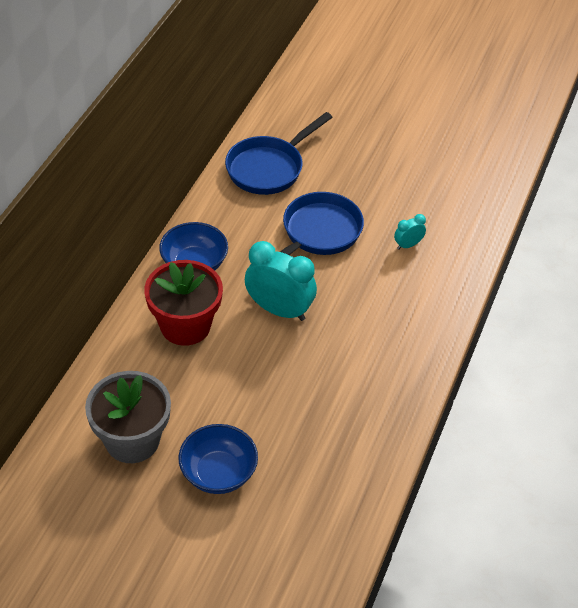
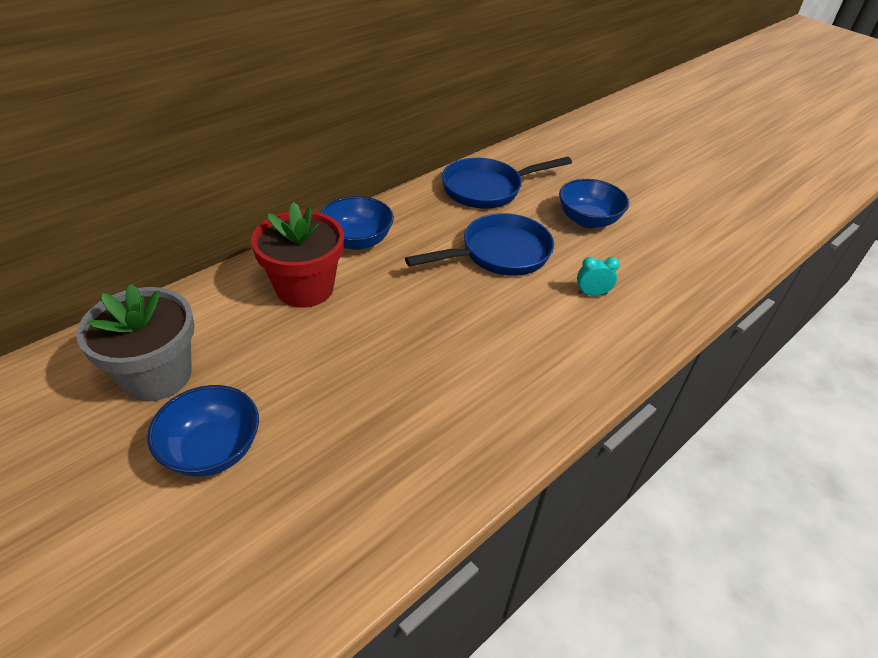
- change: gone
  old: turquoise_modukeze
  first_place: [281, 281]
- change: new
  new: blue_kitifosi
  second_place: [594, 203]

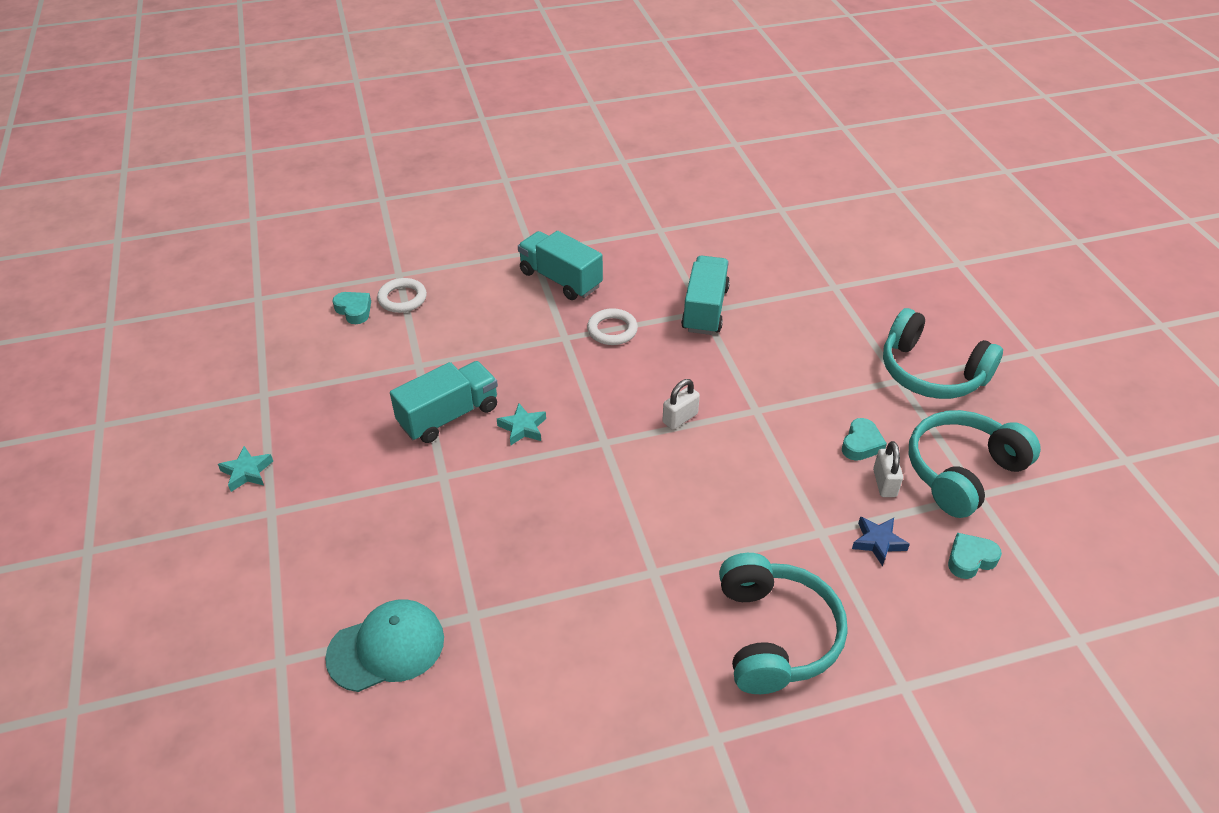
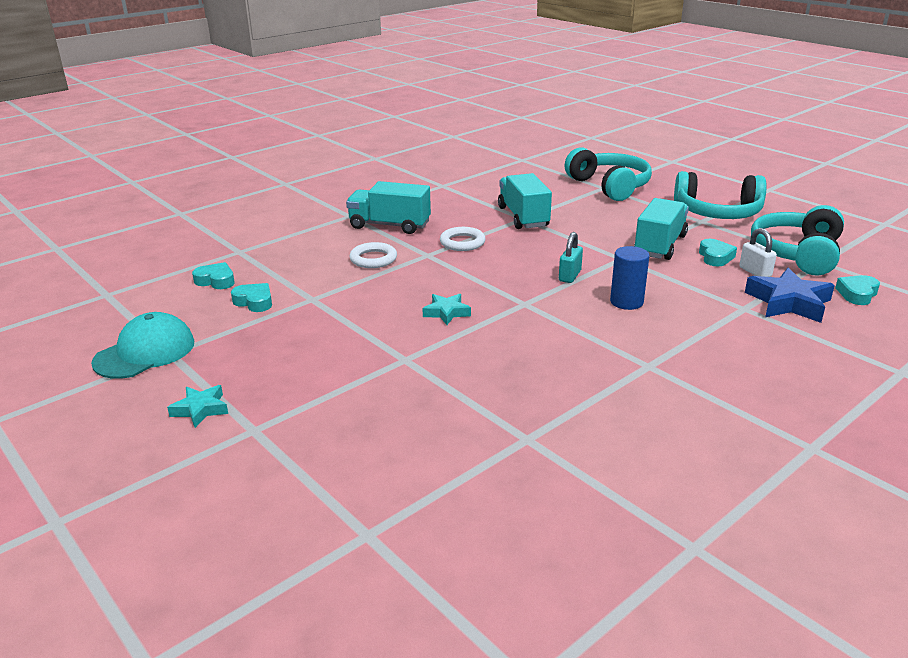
- change: shifted
  old: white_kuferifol
  first_place: [402, 295]
  second_place: [373, 255]
- change: shifted
  old: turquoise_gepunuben
  first_place: [444, 402]
  second_place: [661, 229]
- change: repainted
  old: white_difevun
  new: turquoise_difevun
  first_place: [681, 404]
  second_place: [571, 257]
- change: scaled
  old: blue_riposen
  first_place: [881, 541]
  second_place: [790, 295]
  factor: 1.75
- change: shifted
  old: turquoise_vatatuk
  first_place: [783, 623]
  second_place: [608, 174]
- change: shifted
  old: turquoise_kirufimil
  first_place: [384, 645]
  second_place: [142, 345]
- change: new
  new: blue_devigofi
  second_place: [629, 278]
- change: new
  new: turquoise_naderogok
  second_place: [251, 297]

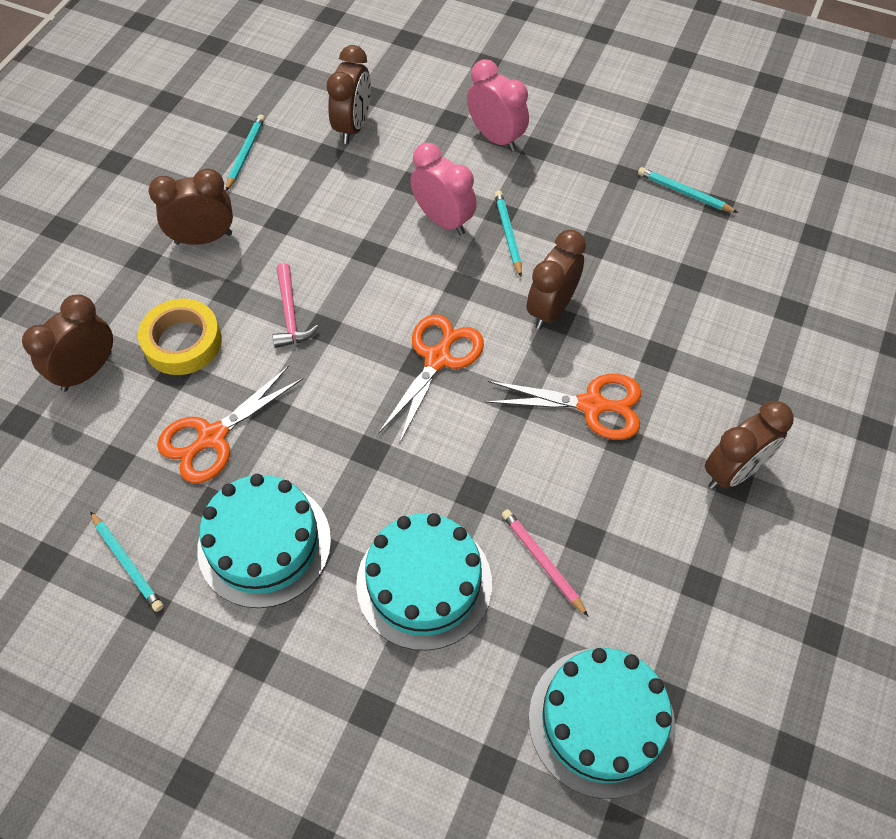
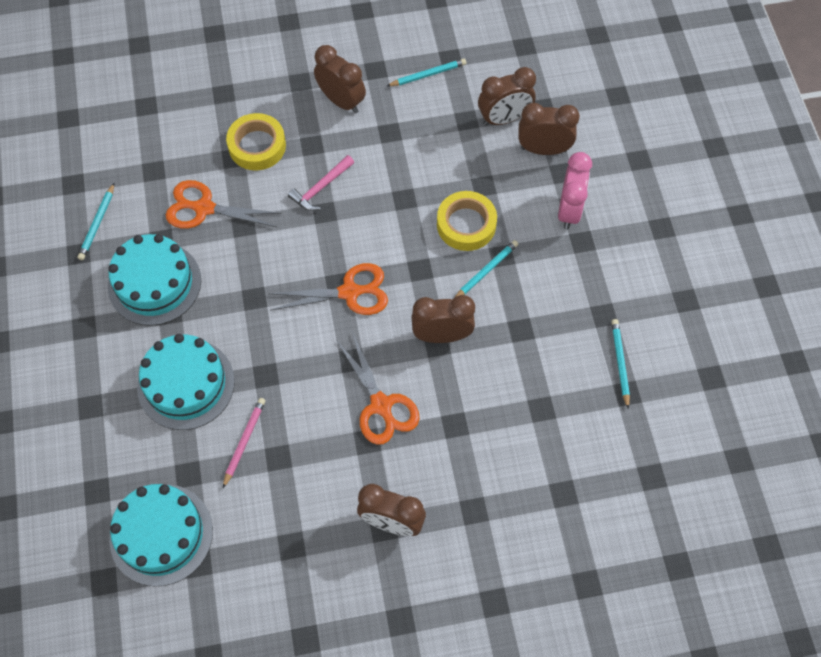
- change: swapped
  old: pink_modukeze
  new: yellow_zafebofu
  first_place: [443, 189]
  second_place: [467, 221]
- change: shifted
  old: brown_modukeze
  first_place: [67, 343]
  second_place: [549, 129]

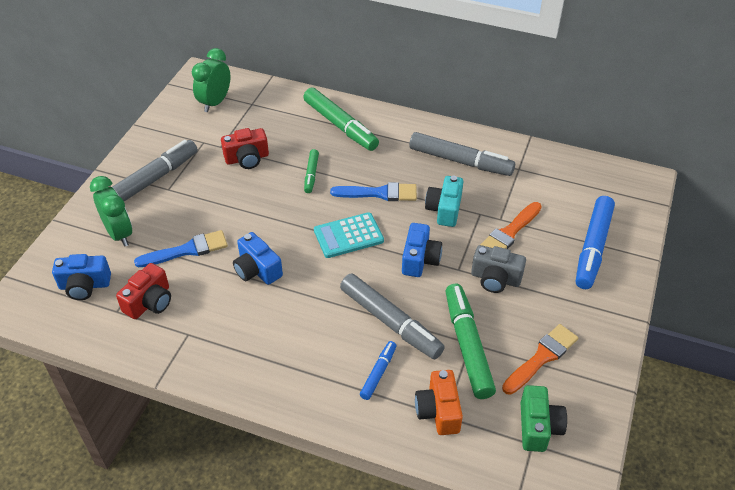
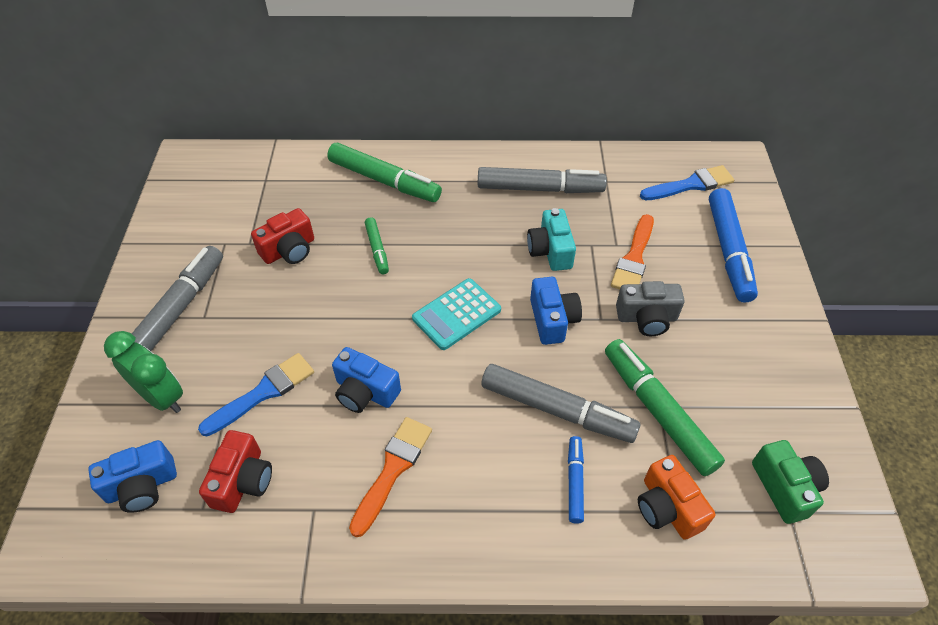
- change: gone
  old: green_modukeze
  first_place: [211, 80]
- change: shifted
  old: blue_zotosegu
  first_place: [373, 191]
  second_place: [687, 182]
- change: shifted
  old: orange_zotosegu
  first_place: [540, 359]
  second_place: [390, 477]

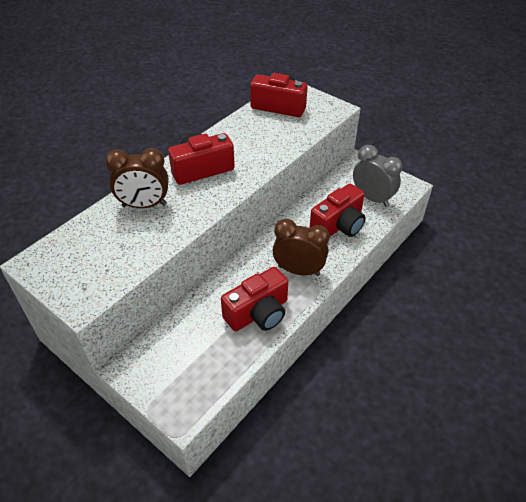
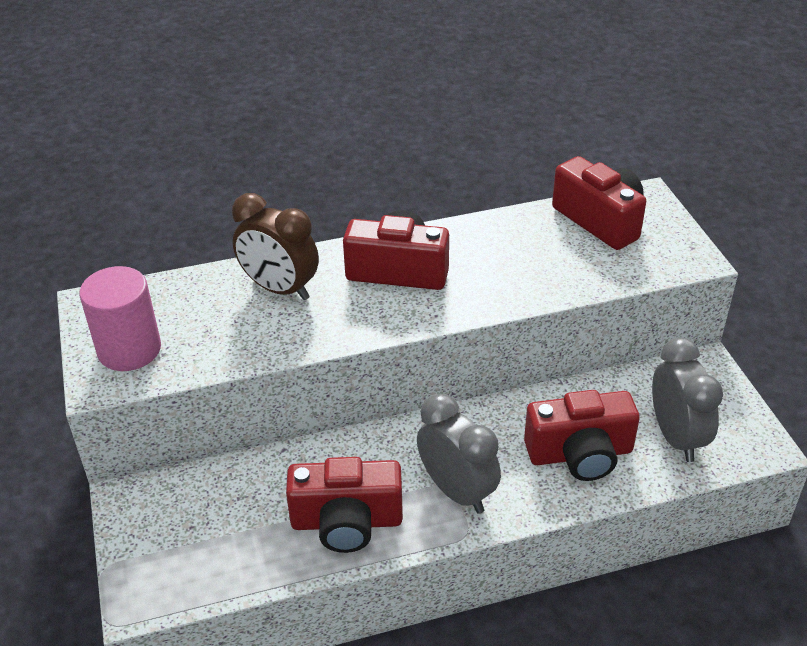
- change: repainted
  old: brown_modukeze
  new: grey_modukeze
  first_place: [300, 247]
  second_place: [459, 454]
- change: new
  new: pink_devigofi
  second_place: [120, 318]

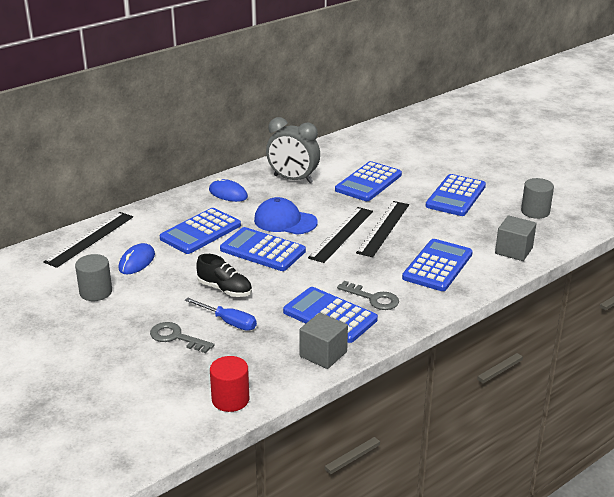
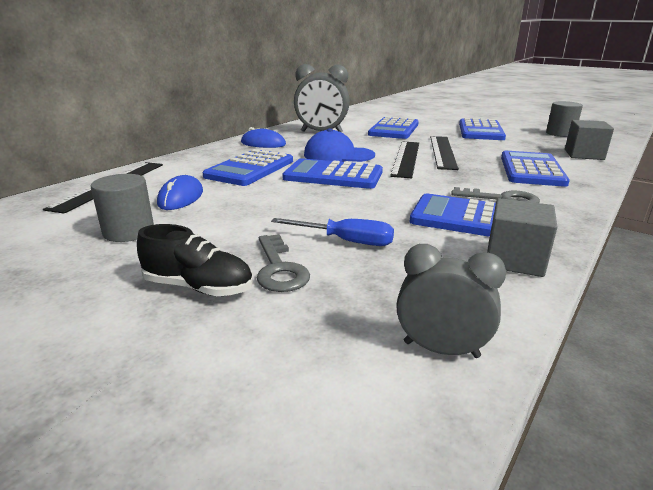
- change: shifted
  old: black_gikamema
  first_place: [224, 275]
  second_place: [195, 260]
- change: rotated
  old: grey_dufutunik
  first_place: [182, 337]
  second_place: [283, 263]
  degrees: -120
- change: swapped
  old: red_devigofi
  new: grey_modukeze
  first_place: [229, 384]
  second_place: [451, 301]

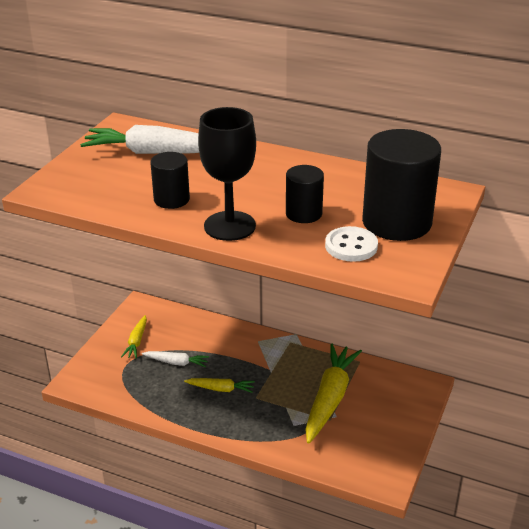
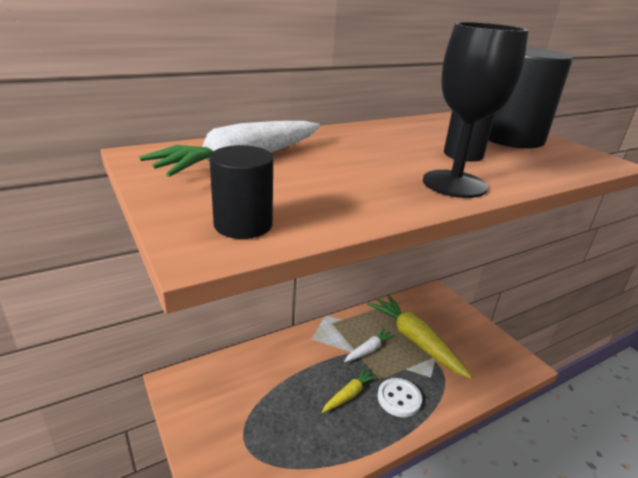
- change: shifted
  old: black_devigofi
  first_place: [170, 180]
  second_place: [241, 192]
- change: shifted
  old: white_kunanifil
  first_place: [351, 244]
  second_place: [400, 397]
- change: gone
  old: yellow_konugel
  first_place: [134, 337]
- change: shifted
  old: white_konugel
  first_place: [175, 359]
  second_place: [370, 345]

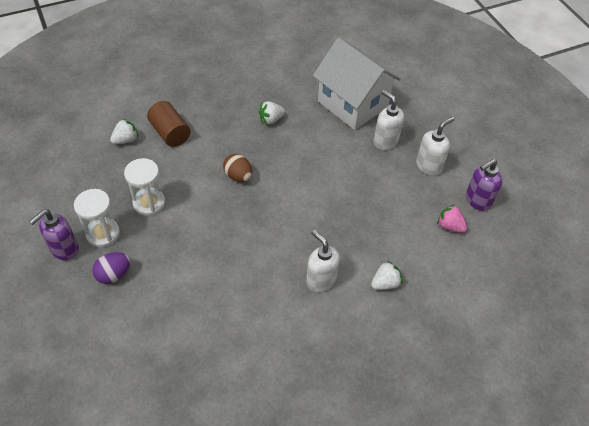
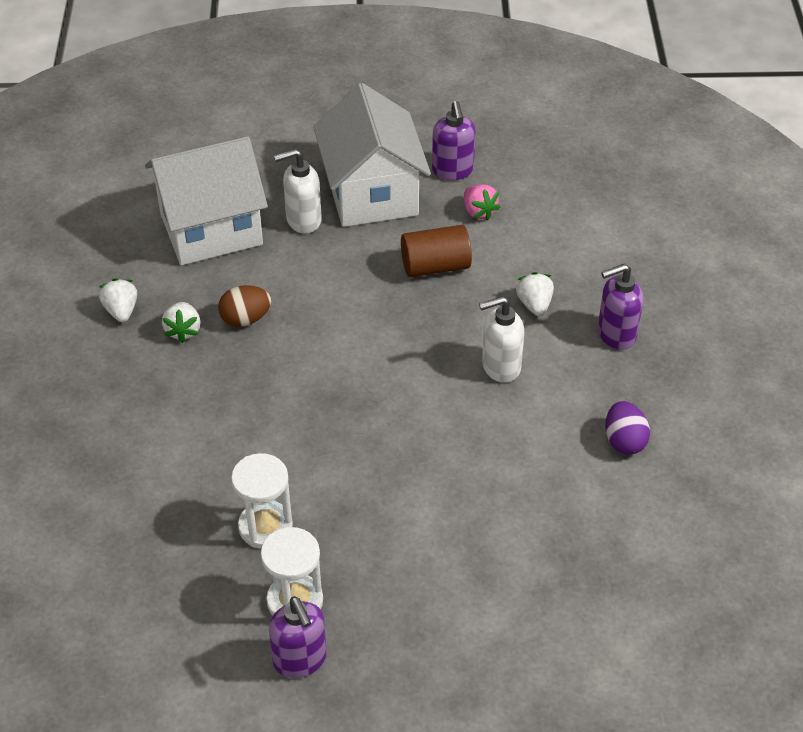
- change: shifted
  old: brown_devigofi
  first_place: [168, 124]
  second_place: [436, 251]
- change: swapped
  old: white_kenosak
  new: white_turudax
  first_place: [435, 146]
  second_place: [372, 155]
- change: shifted
  old: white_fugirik
  first_place: [124, 131]
  second_place: [118, 300]
- change: shifted
  old: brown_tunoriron
  first_place: [237, 168]
  second_place: [244, 306]
- change: rotated
  old: pink_fugirik
  first_place: [452, 218]
  second_place: [482, 202]
  degrees: -90
- change: shifted
  old: purple_tunoriron
  first_place: [111, 268]
  second_place: [627, 428]
- change: new
  new: purple_kenosak
  second_place: [620, 307]

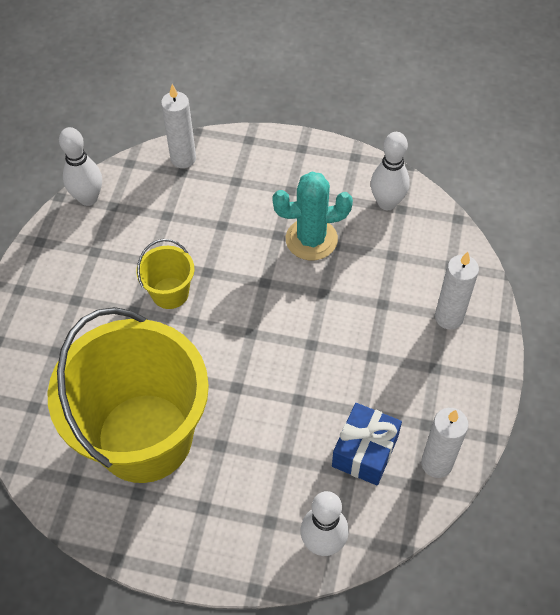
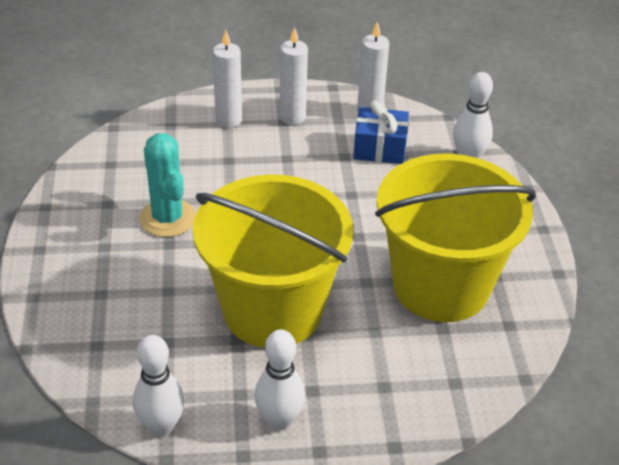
- change: shifted
  old: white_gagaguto
  first_place: [178, 126]
  second_place: [294, 76]
- change: shifted
  old: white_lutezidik
  first_place: [390, 171]
  second_place: [279, 380]
- change: scaled
  old: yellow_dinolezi
  first_place: [165, 274]
  second_place: [273, 261]
  factor: 2.36

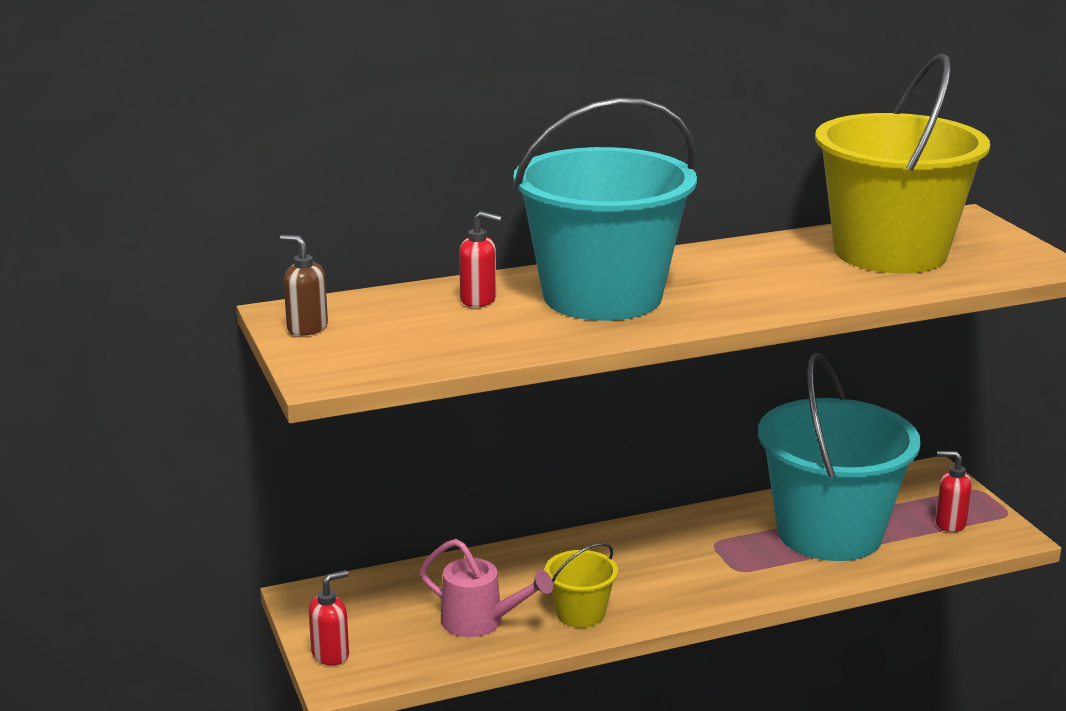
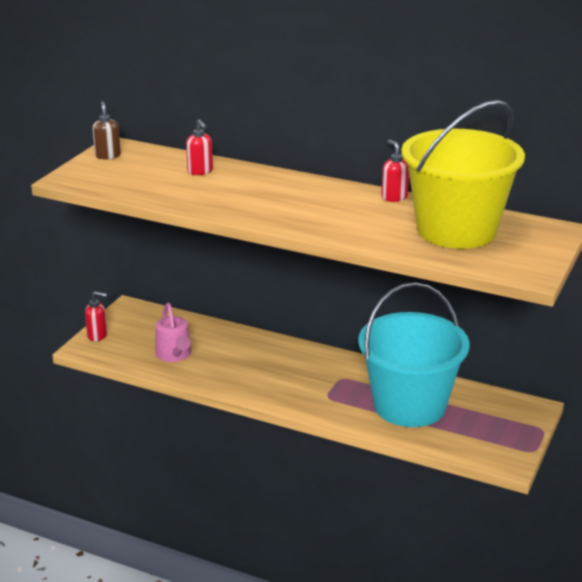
- change: gone
  old: turquoise_dinolezi
  first_place: [605, 209]
- change: shifted
  old: red_kenosak
  first_place: [953, 491]
  second_place: [395, 170]
- change: gone
  old: yellow_dinolezi
  first_place: [581, 585]

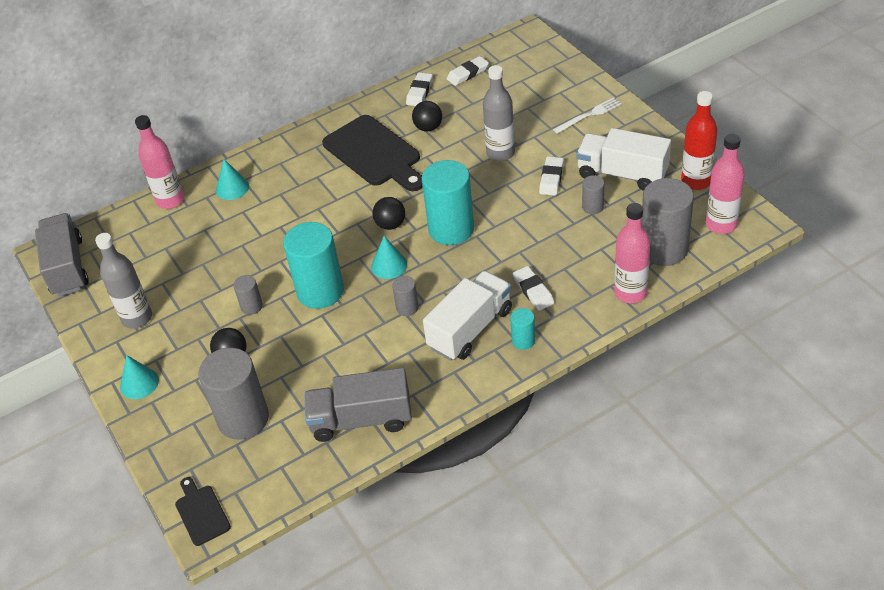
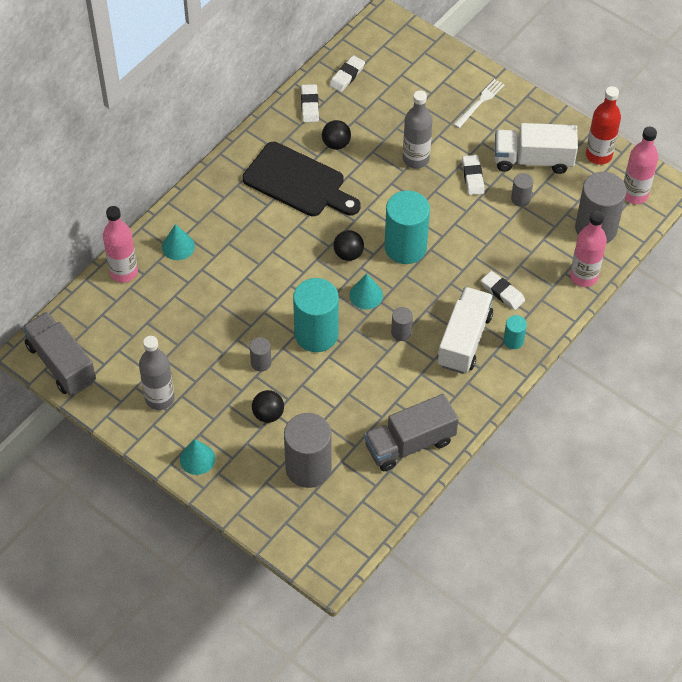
- change: gone
  old: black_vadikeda
  first_place: [203, 511]

